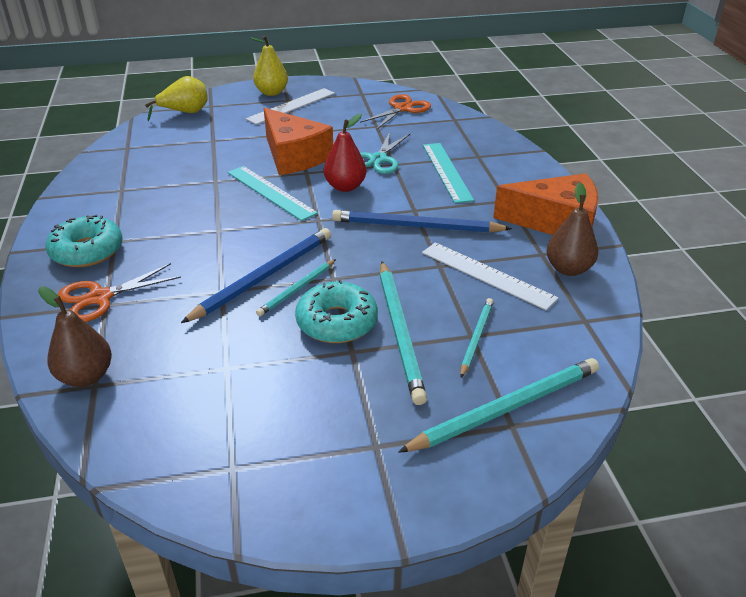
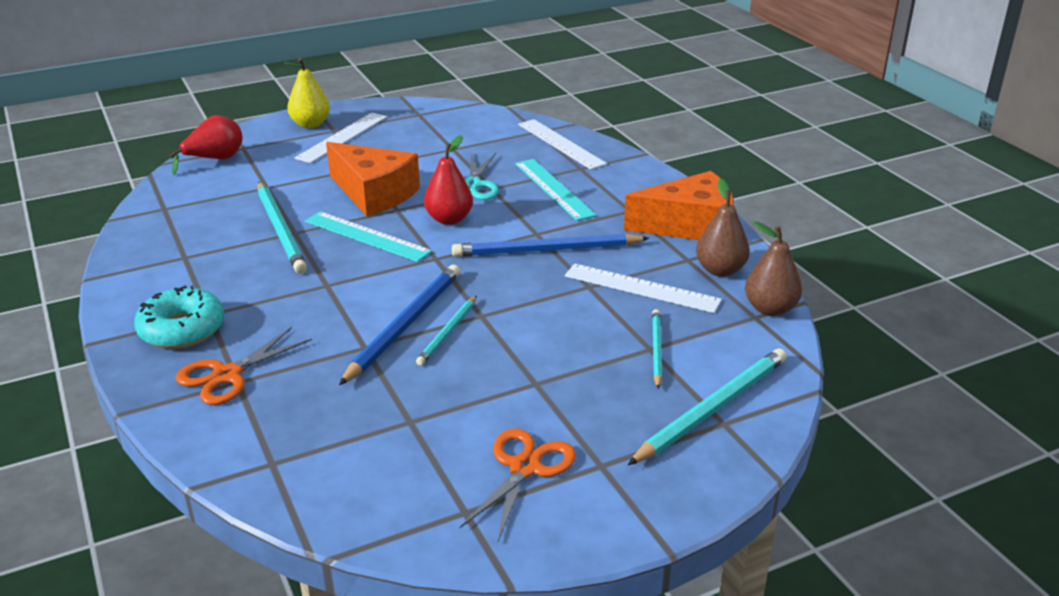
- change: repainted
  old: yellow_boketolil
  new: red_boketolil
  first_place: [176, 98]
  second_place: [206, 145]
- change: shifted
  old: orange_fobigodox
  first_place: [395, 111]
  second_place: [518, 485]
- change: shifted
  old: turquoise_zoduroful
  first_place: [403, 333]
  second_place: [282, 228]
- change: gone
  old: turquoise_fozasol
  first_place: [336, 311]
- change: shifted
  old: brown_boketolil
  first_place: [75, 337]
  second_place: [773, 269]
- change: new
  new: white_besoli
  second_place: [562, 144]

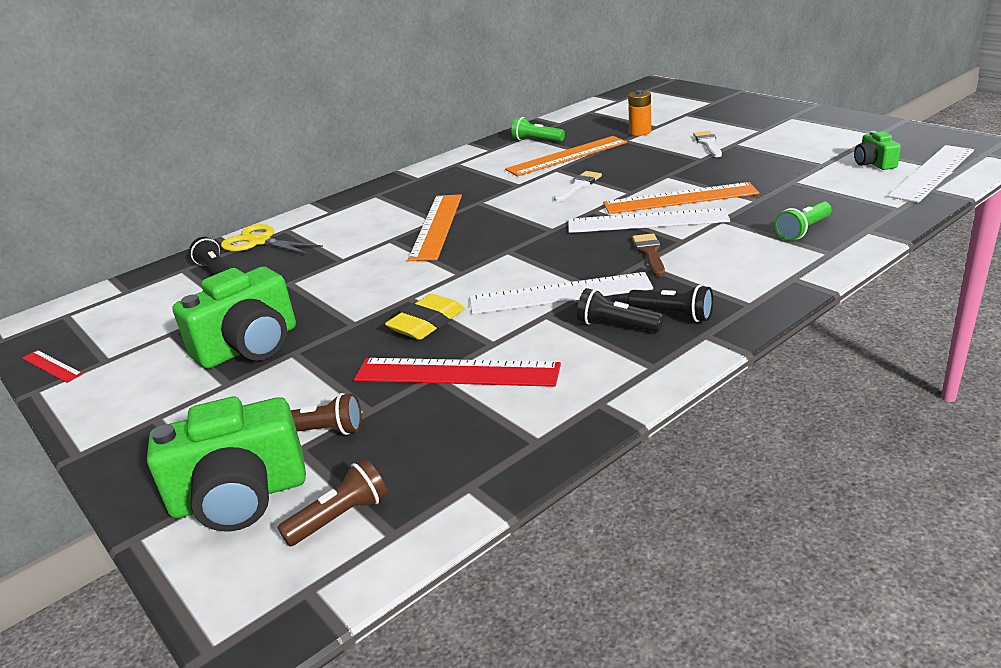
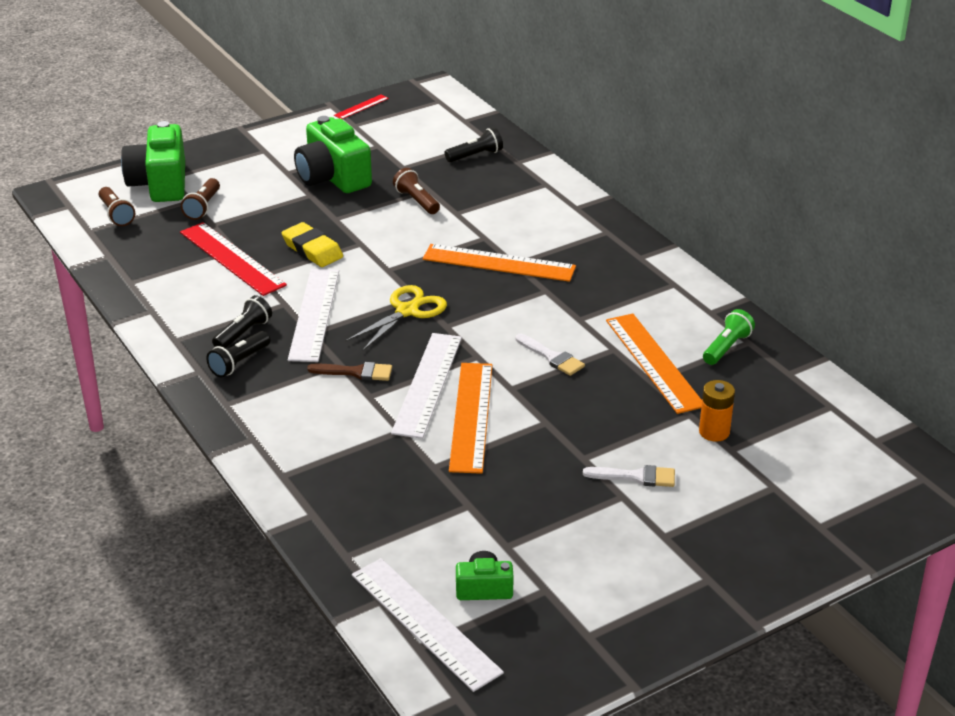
- change: gone
  old: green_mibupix
  first_place: [803, 221]
- change: shifted
  old: yellow_fobigodox
  first_place: [272, 239]
  second_place: [396, 318]
- change: rotated
  old: red_besoli
  first_place: [457, 372]
  second_place: [233, 259]
  degrees: -60
- change: new
  new: brown_mibupix
  second_place: [416, 191]

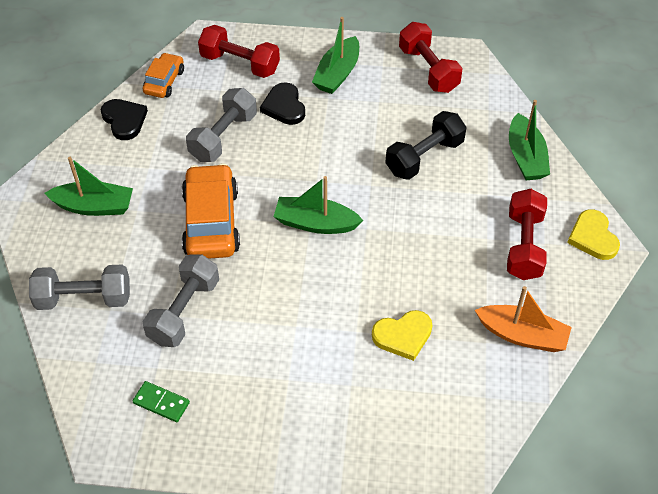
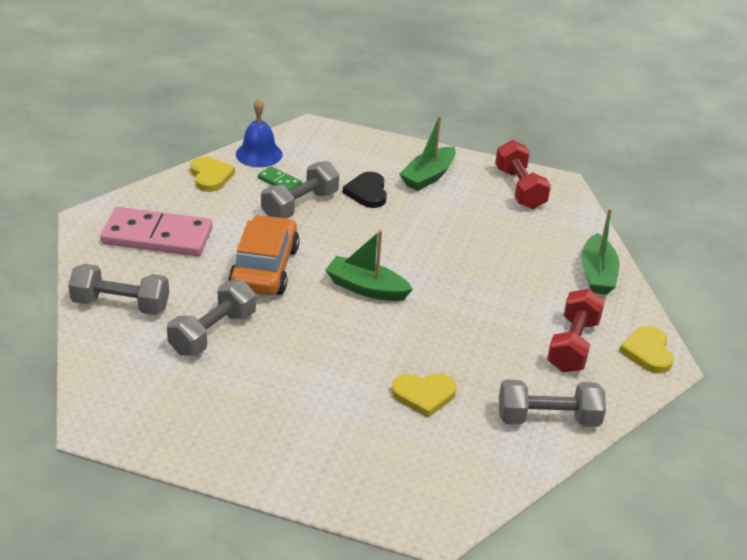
- change: gone
  old: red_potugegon
  first_place: [239, 51]
- change: swapped
  old: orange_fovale
  new: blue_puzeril
  first_place: [163, 75]
  second_place: [259, 132]
- change: repainted
  old: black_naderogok
  new: yellow_naderogok
  first_place: [124, 119]
  second_place: [212, 174]
- change: gone
  old: black_potugegon
  first_place: [426, 145]
- change: swapped
  old: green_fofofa
  new: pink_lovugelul
  first_place: [88, 186]
  second_place: [156, 231]
- change: swapped
  old: orange_fofofa
  new: grey_potugegon
  first_place: [523, 319]
  second_place: [552, 403]
- change: shifted
  old: green_lovugelul
  first_place: [161, 401]
  second_place: [280, 178]

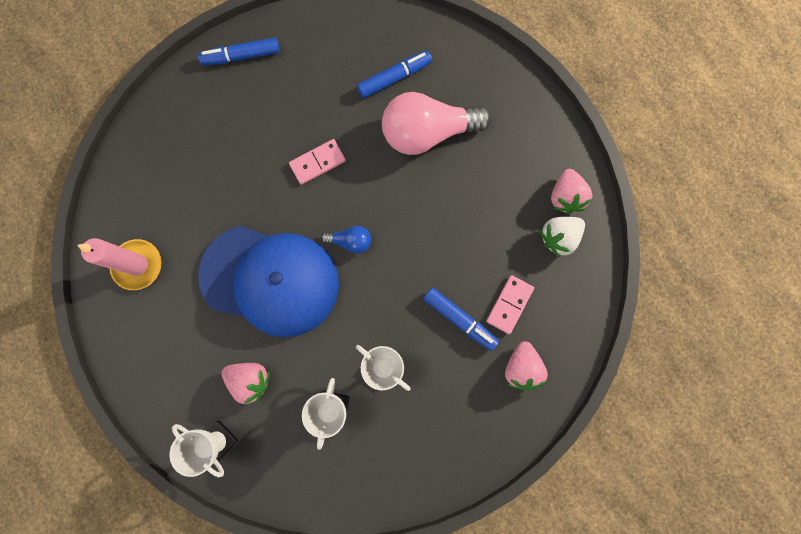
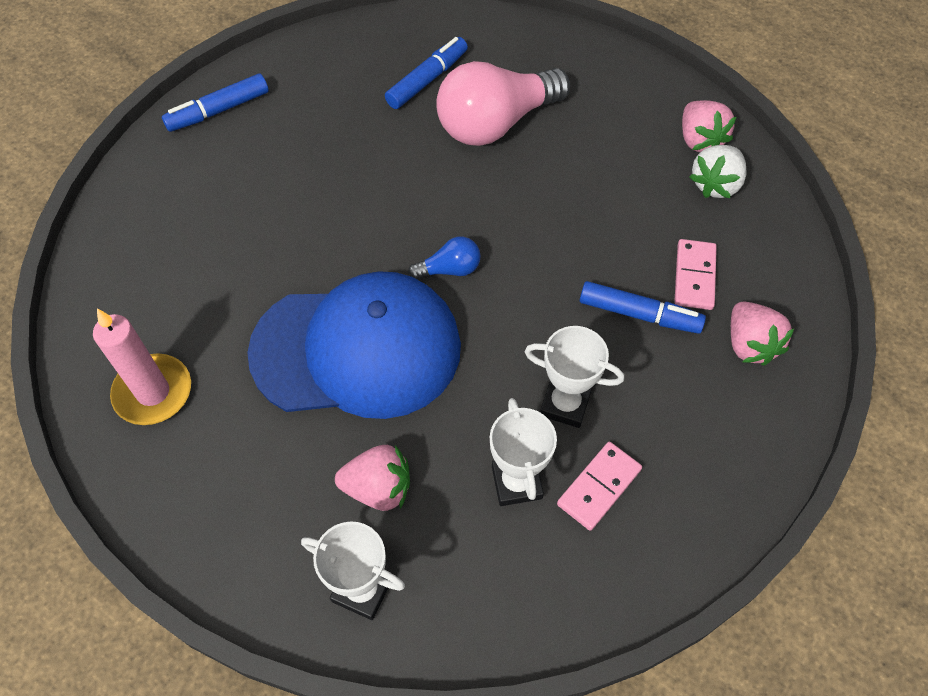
- change: shifted
  old: pink_lovugelul
  first_place: [317, 162]
  second_place: [599, 486]

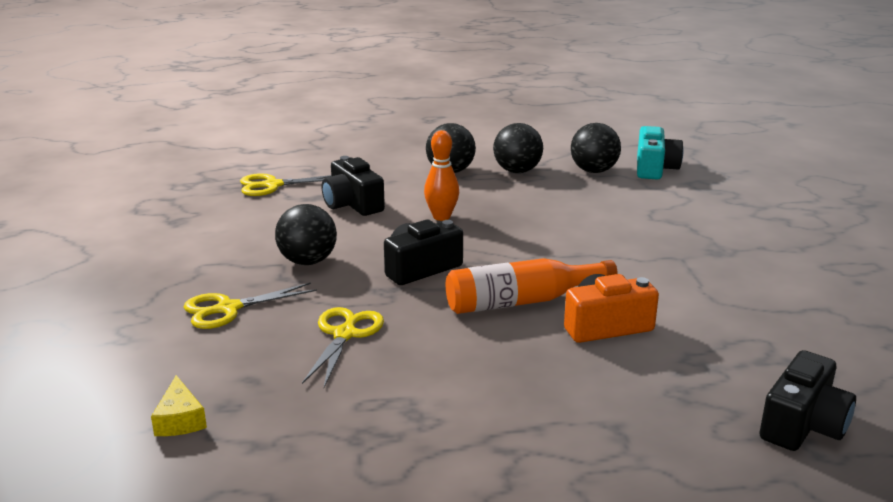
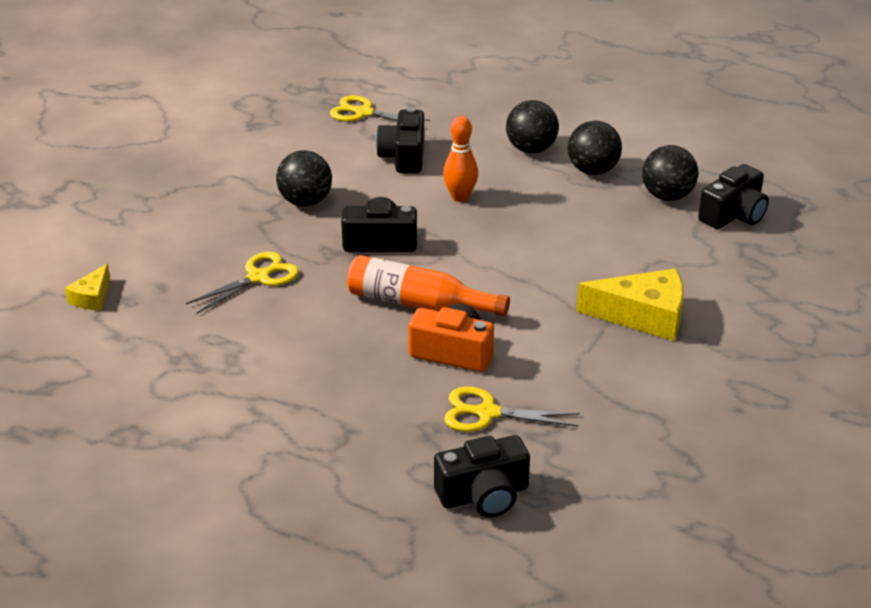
- change: repainted
  old: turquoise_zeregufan
  new: black_zeregufan
  first_place: [660, 153]
  second_place: [733, 196]
- change: shifted
  old: yellow_fobigodox
  first_place: [250, 305]
  second_place: [512, 409]
- change: new
  new: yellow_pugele
  second_place: [630, 305]

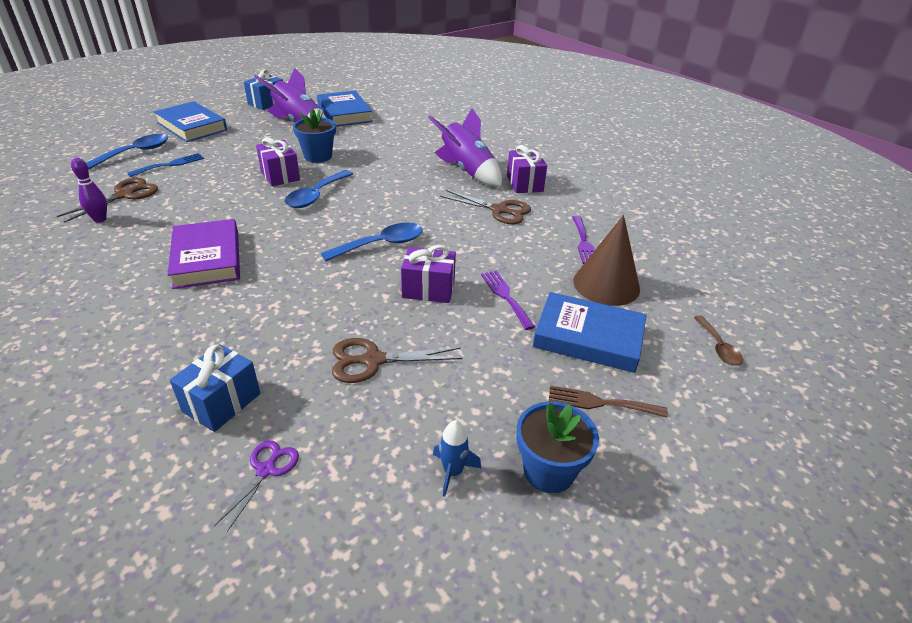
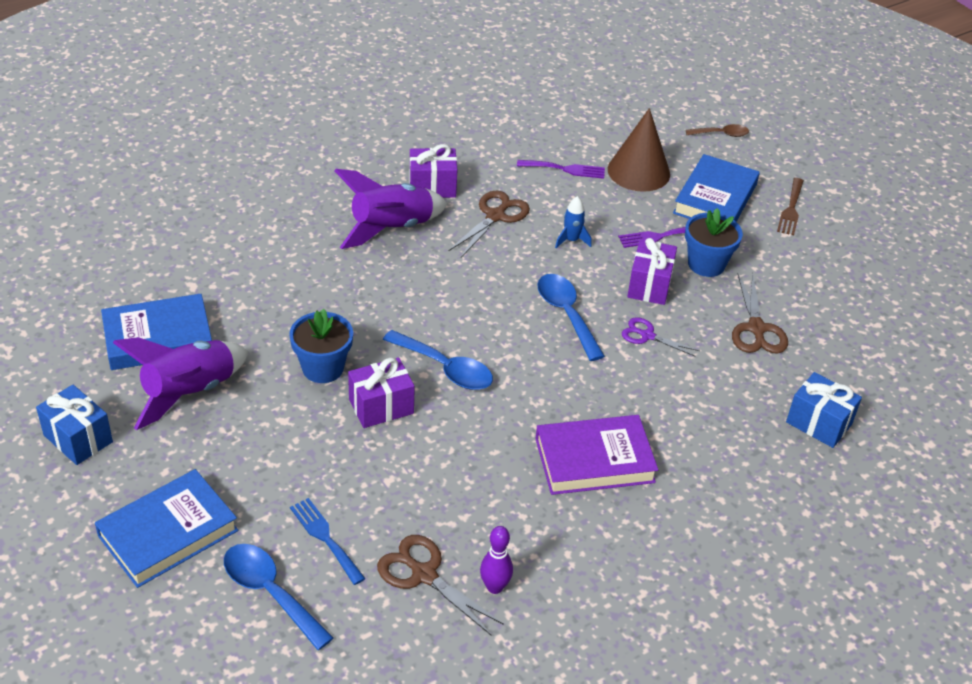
- change: shifted
  old: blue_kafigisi
  first_place: [557, 447]
  second_place: [714, 242]
- change: shifted
  old: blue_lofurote
  first_place: [457, 458]
  second_place: [573, 222]
- change: shifted
  old: purple_fobigodox
  first_place: [256, 486]
  second_place: [661, 337]

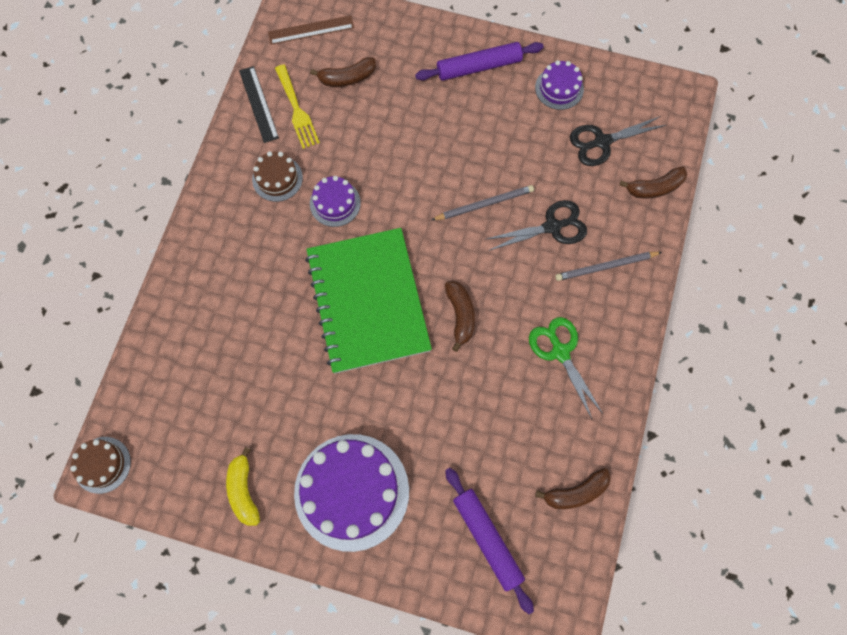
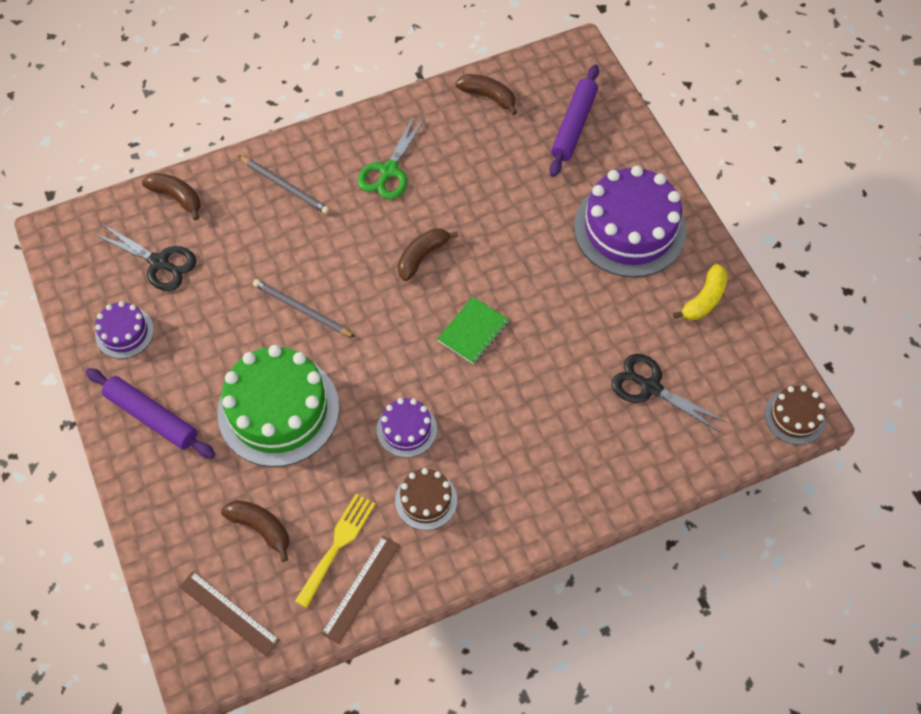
- change: repainted
  old: black_besoli
  new: brown_besoli
  first_place: [259, 104]
  second_place: [360, 590]
- change: shifted
  old: black_fobigodox
  first_place: [537, 225]
  second_place: [669, 393]
- change: scaled
  old: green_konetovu
  first_place: [368, 301]
  second_place: [473, 330]
  factor: 0.42
- change: new
  new: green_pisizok
  second_place: [278, 406]

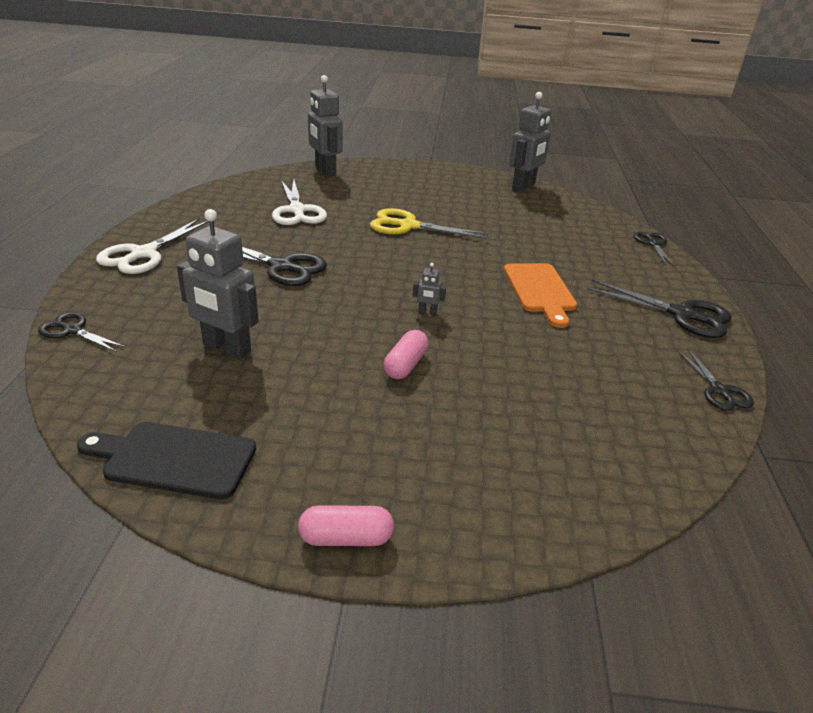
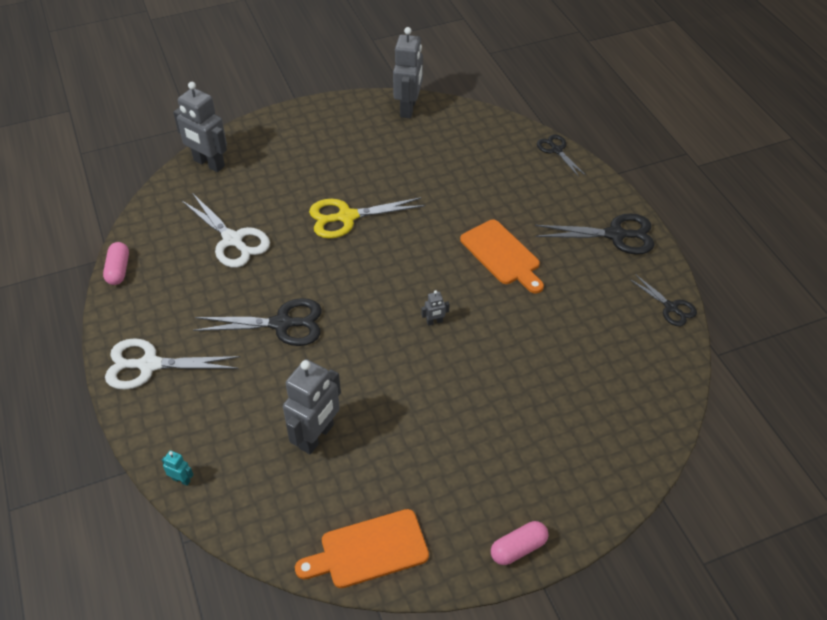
- change: rotated
  old: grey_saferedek
  first_place: [218, 284]
  second_place: [312, 406]
  degrees: -60
- change: rotated
  old: white_fobigodox
  first_place: [152, 246]
  second_place: [172, 364]
  degrees: 90
- change: swapped
  old: black_fobigodox
  new: turquoise_saferedek
  first_place: [82, 332]
  second_place: [178, 468]
- change: shifted
  old: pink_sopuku
  first_place: [406, 354]
  second_place: [116, 263]
- change: repainted
  old: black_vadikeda
  new: orange_vadikeda
  first_place: [166, 460]
  second_place: [362, 548]

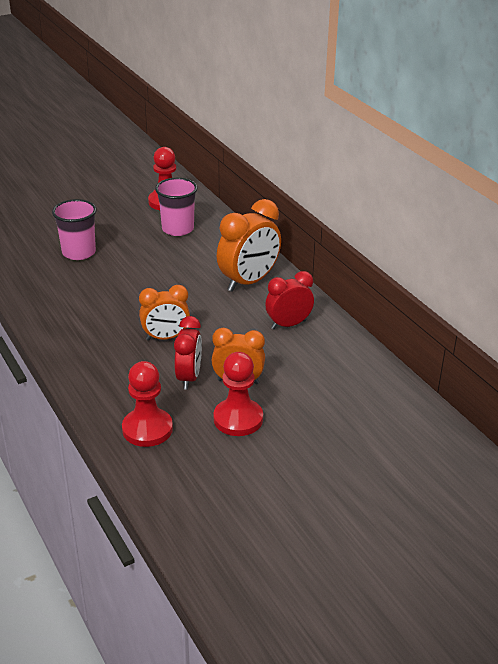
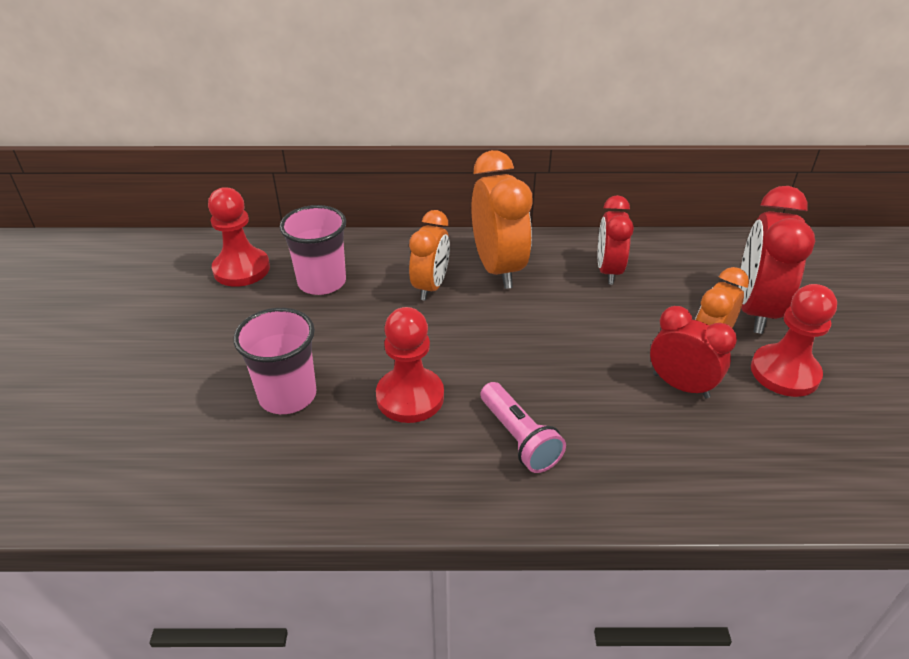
- change: shifted
  old: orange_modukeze
  first_place: [164, 313]
  second_place: [429, 255]
- change: shifted
  old: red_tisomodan
  first_place: [147, 404]
  second_place: [410, 365]
- change: new
  new: red_modukeze
  second_place: [777, 260]
- change: new
  new: pink_mibupix
  second_place: [523, 427]

